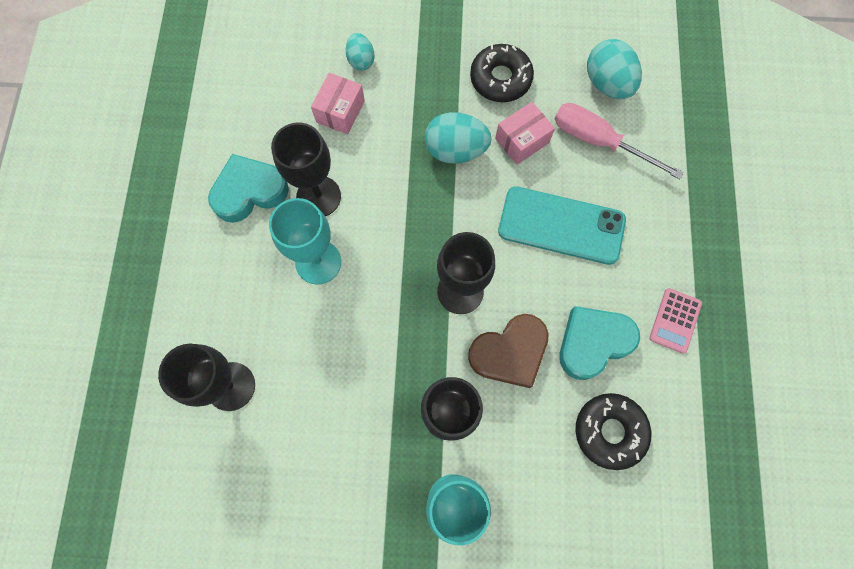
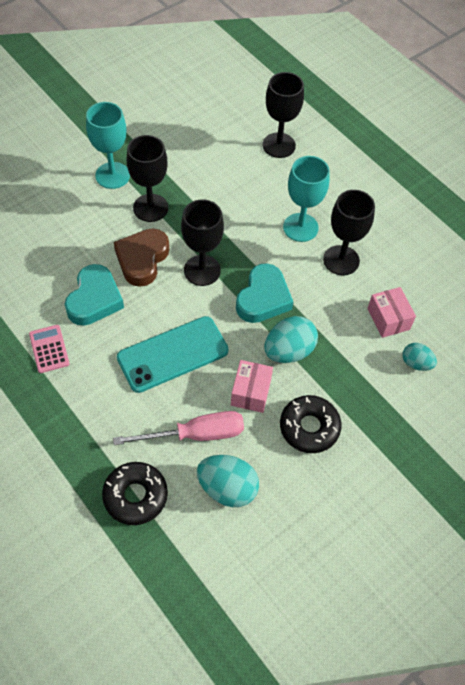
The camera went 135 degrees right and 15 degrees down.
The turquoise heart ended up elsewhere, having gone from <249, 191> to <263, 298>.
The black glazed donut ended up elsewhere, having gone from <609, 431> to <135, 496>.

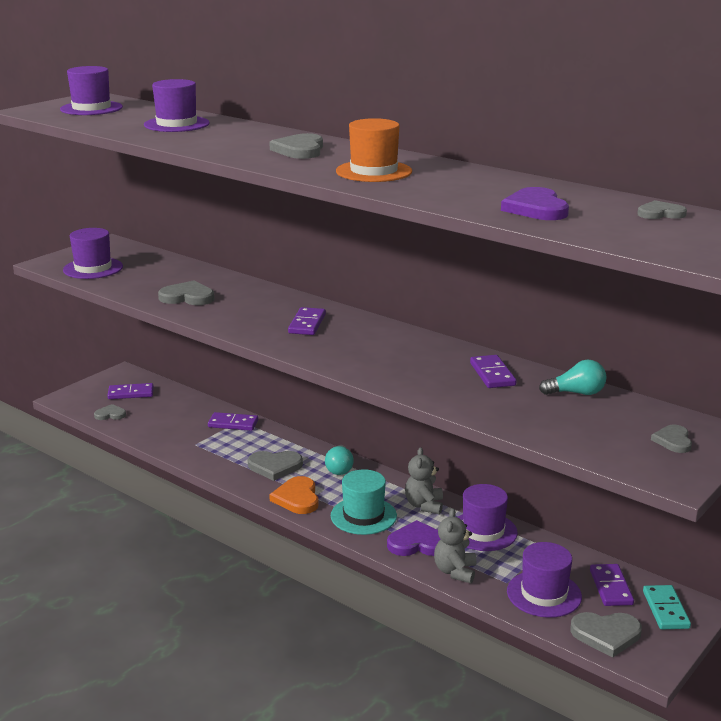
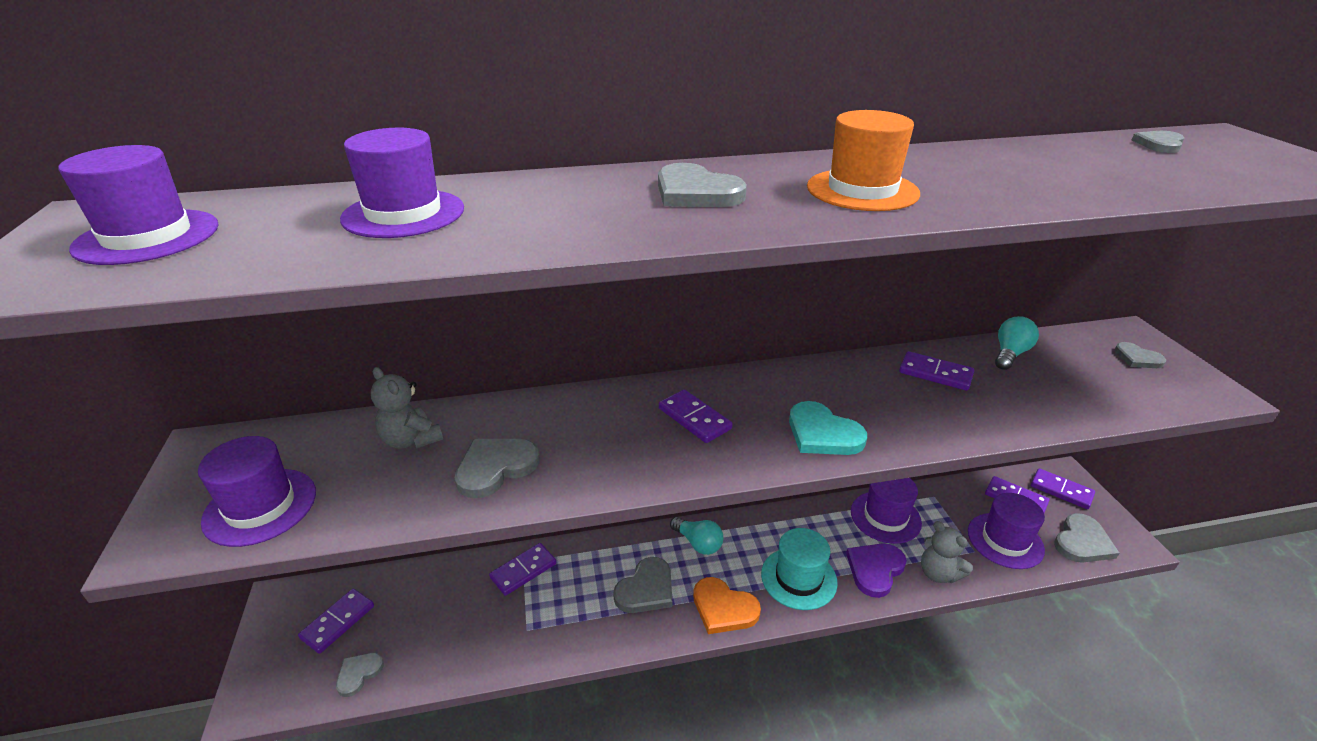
The camera went 50 degrees left and 10 degrees up.
The second view lost the violet heart at <536, 208>.
The second view gained the turquoise heart at <823, 433>.
The gray stuffed bear ended up elsewhere, having gone from <424, 505> to <411, 440>.
What was the turquoise domino at <666, 610> turned into the violet domino at <1061, 490>.

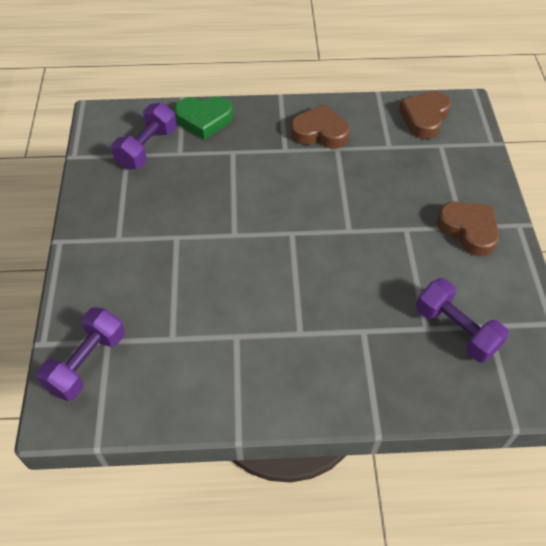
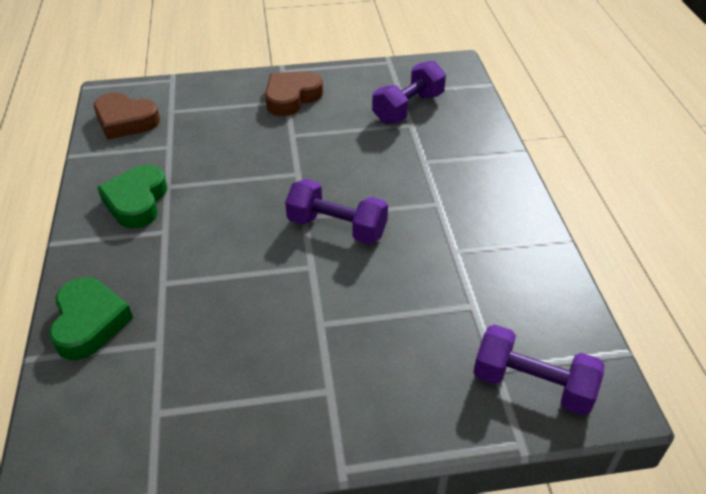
The camera went 95 degrees left and 10 degrees down.
The violet free weight ended up elsewhere, having gone from <147, 148> to <337, 228>.
What was the brown heart at <320, 132> turned into the leaf-green heart at <136, 201>.

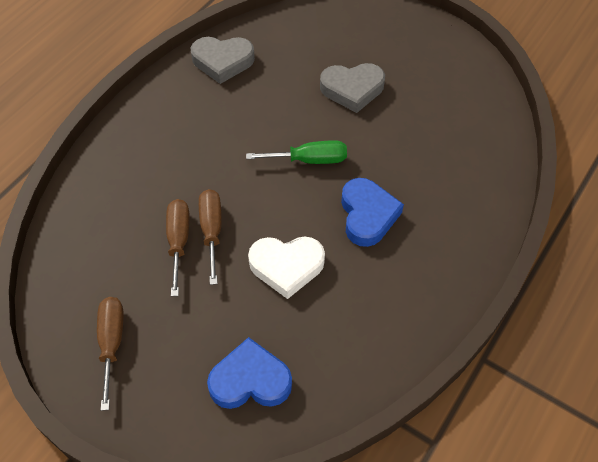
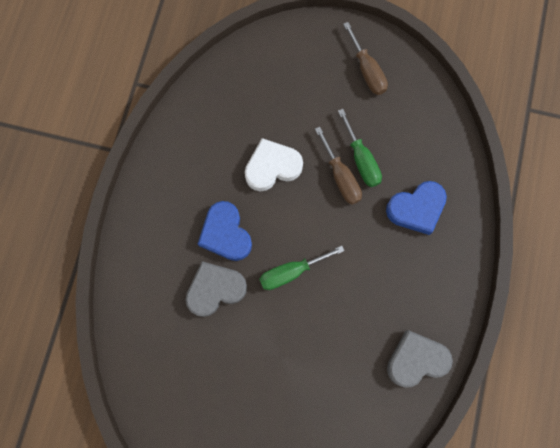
The camera went 160 degrees right and 20 degrees up.
The royal blue heart ended up elsewhere, having gone from <250, 380> to <416, 209>.
The gray heart ended up elsewhere, having gone from <352, 89> to <215, 289>.
What was the brown flat screwdriver at <178, 241> turned into the leaf-green flat screwdriver at <361, 160>.

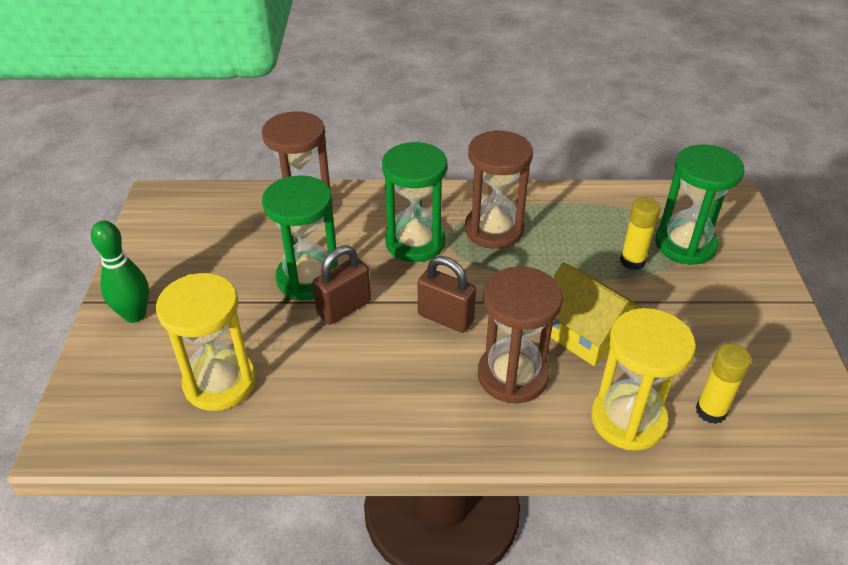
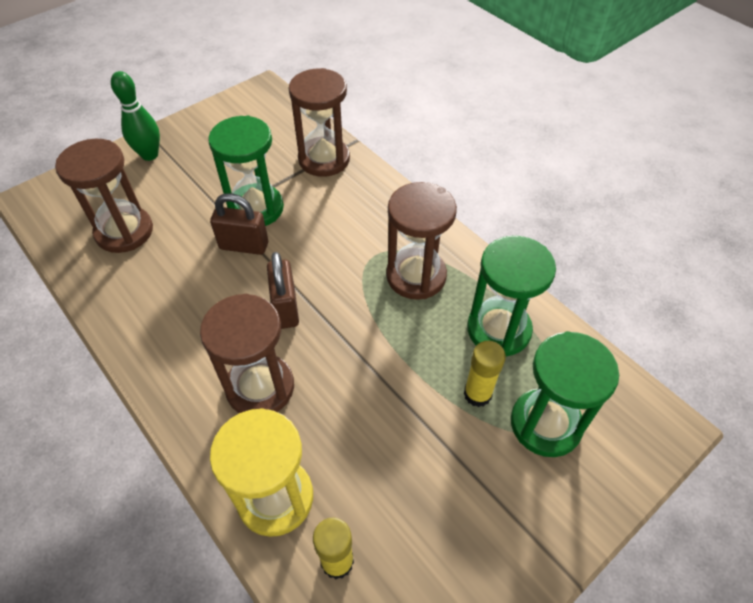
The camera went 50 degrees right and 10 degrees up.
The second view lost the yellow toy house at <583, 333>.
The leaf-green sandglass ended up elsewhere, having gone from <415, 242> to <498, 329>.
What was the yellow sandglass at <220, 382> turned into the brown sandglass at <124, 231>.

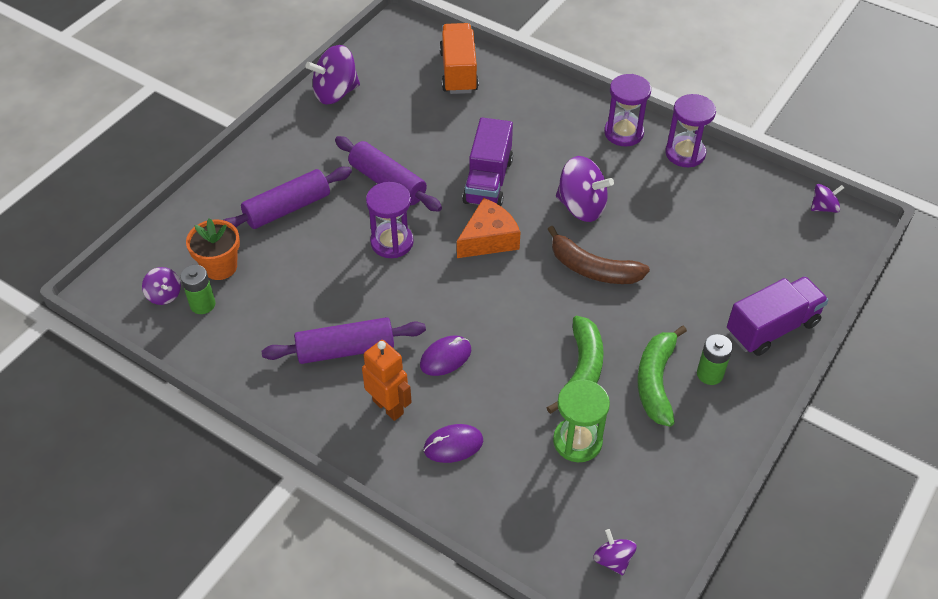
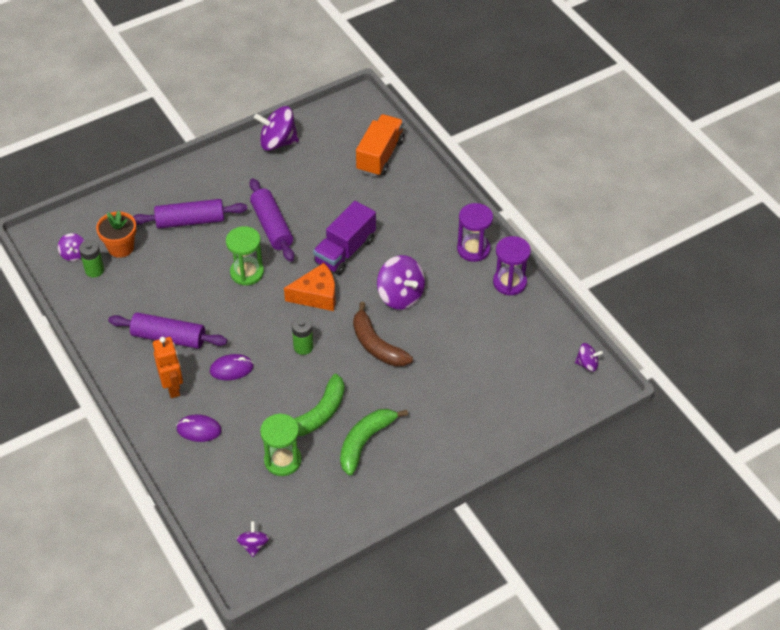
The camera went 25 degrees right and 0 degrees up.
The second view lost the violet truck at <772, 328>.
The leaf-green battery ended up elsewhere, having gone from <709, 374> to <303, 347>.
What was the violet sandglass at <392, 242> turned into the leaf-green sandglass at <247, 272>.

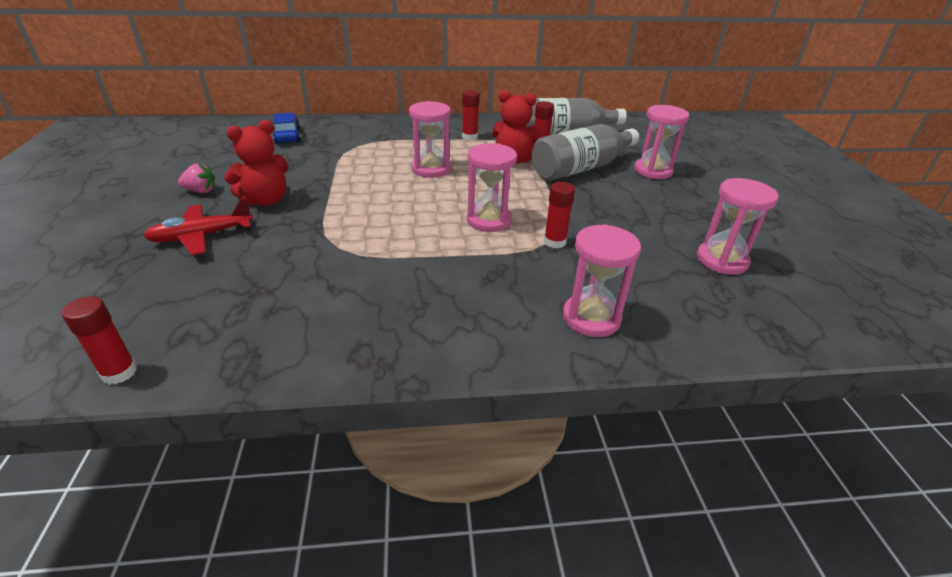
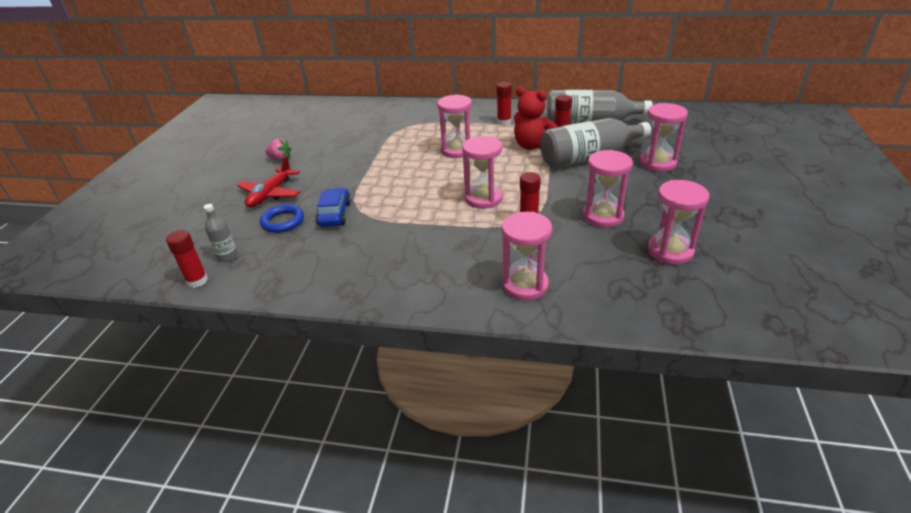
The camera went 20 degrees right and 0 degrees up.
The second view lost the red stuffed bear at <266, 200>.
The second view gained the gray drink bottle at <227, 256>.
The second view gained the royal blue torus at <283, 221>.
The second view gained the pink sandglass at <603, 216>.
The royal blue toy car ended up elsewhere, having gone from <288, 136> to <335, 214>.
The red plane at <201, 236> ended up facing another way, 60 degrees counterclockwise from before.

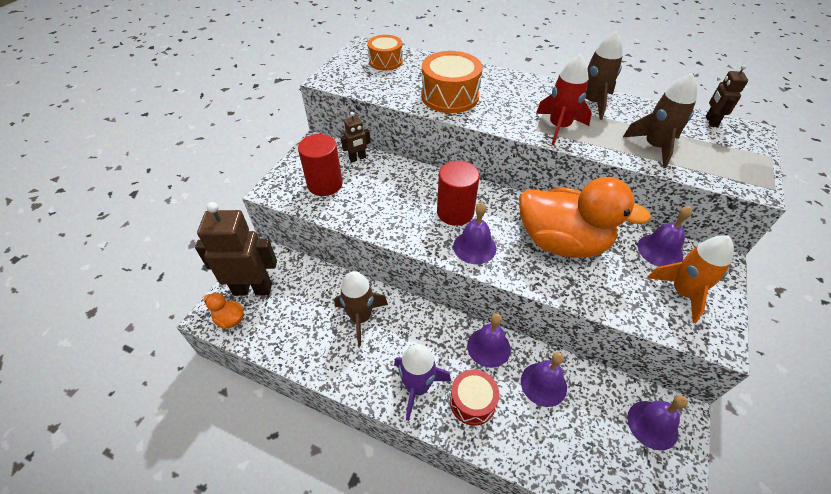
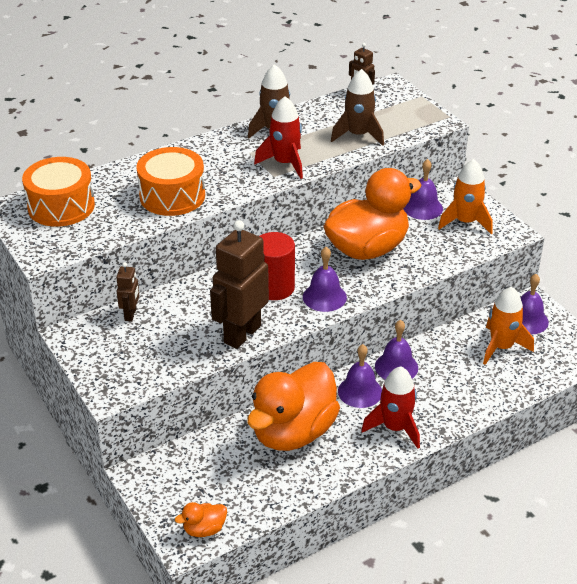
The camera went 55 degrees left and 10 degrees down.
The second view lost the red cylinder shape at <325, 184>.
The second view lost the red toy drum at <472, 402>.
The second view gained the orange-coloured rocket at <501, 347>.
The brown robot figure ended up elsewhere, having gone from <253, 289> to <242, 334>.
The violet bell ended up elsewhere, having gone from <543, 384> to <360, 391>.
Where the brown rocket stood at <360, 317>, the orange-coloured rubber duck came to stand at <293, 432>.
What was the violet rocket at <417, 387> turned into the red rocket at <395, 428>.
The size of the orange-coloured toy drum at <385, 61> changed by a factor of 1.55.

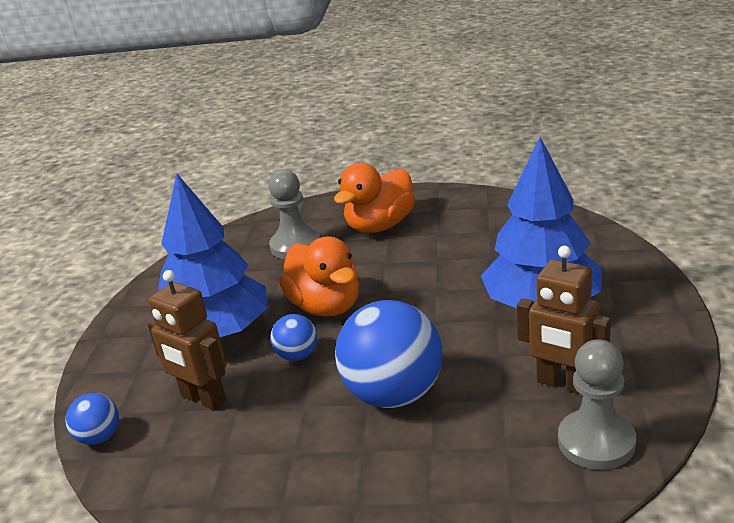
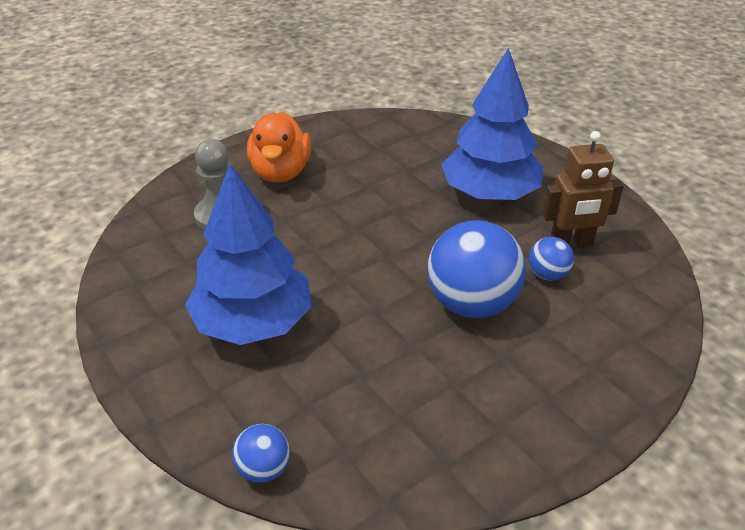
The camera went 45 degrees left and 10 degrees up.
The second view lost the brown robot figure at <203, 399>.
The second view lost the orange-coloured rubber duck at <326, 306>.
The second view lost the gray chess pawn at <596, 442>.
The royal blue ball ended up elsewhere, having gone from <297, 355> to <547, 275>.

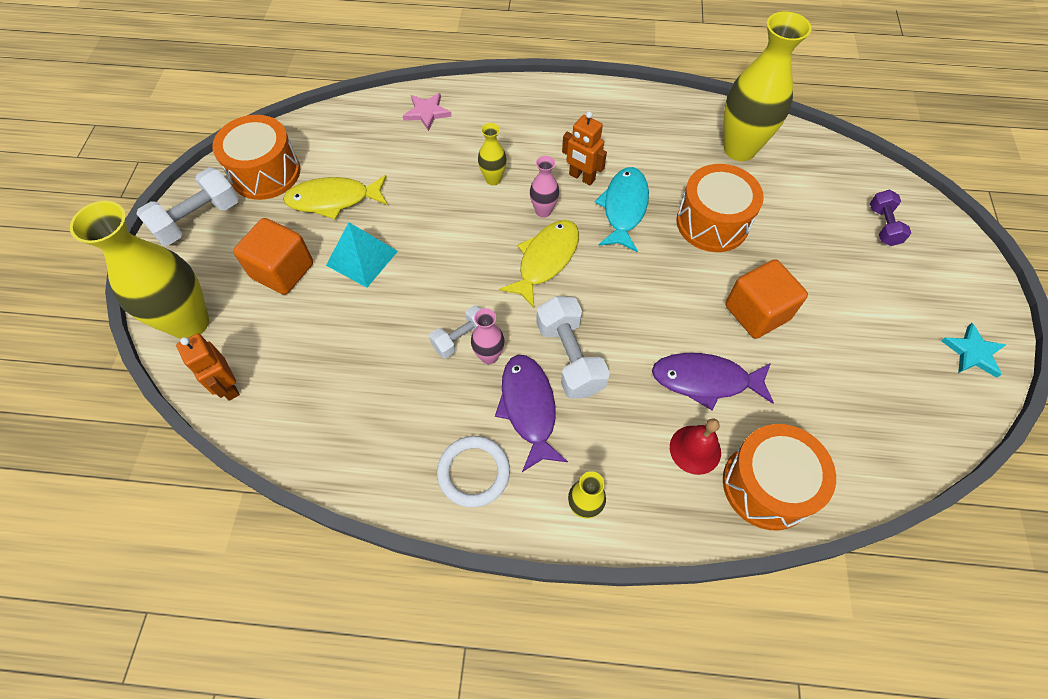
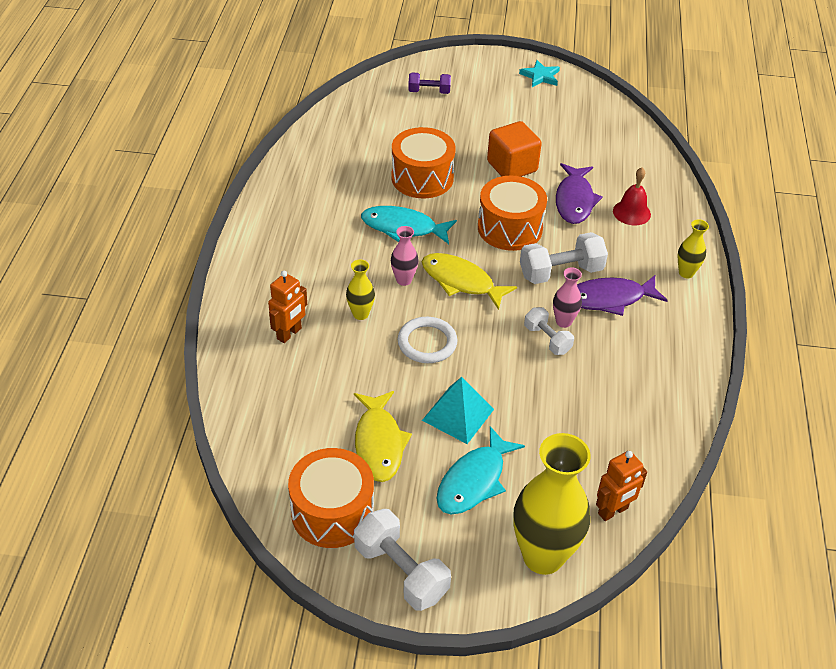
The camera went 90 degrees left and 15 degrees down.
The second view lost the pink star shape at <427, 112>.
The second view lost the yellow tall vase at <739, 149>.
The pure white torus ended up elsewhere, having gone from <473, 472> to <427, 343>.
The orange-coloured robot figure ended up elsewhere, having gone from <581, 177> to <289, 334>.
The orange-coloured toy drum ended up elsewhere, having gone from <767, 485> to <510, 228>.
Where the orange-coloured block stood at <282, 270>, the turquoise fish figure came to stand at <474, 480>.

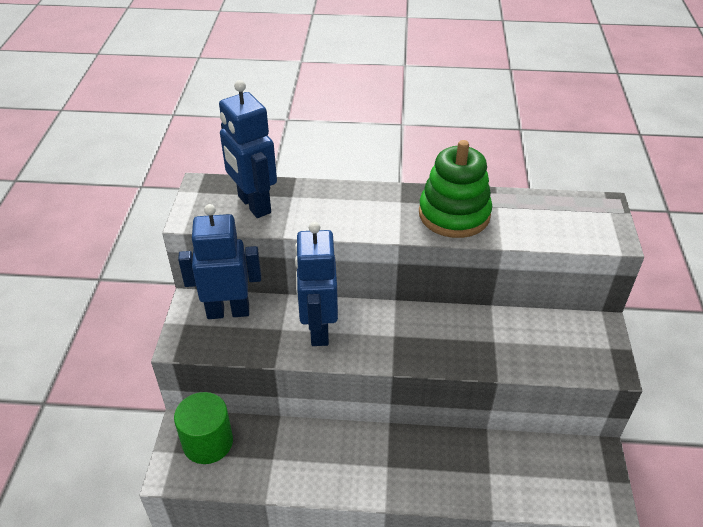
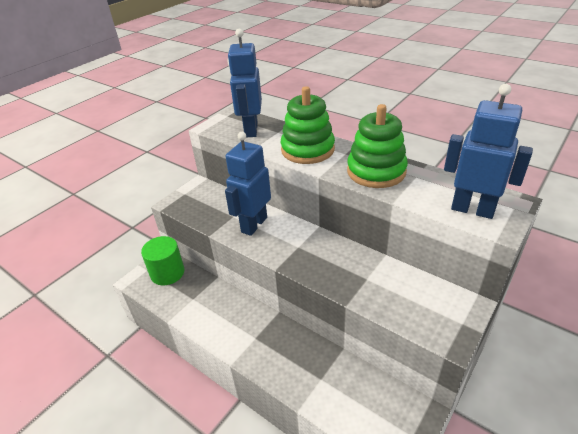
The camera went 35 degrees right and 5 degrees down.
The second view gained the leaf-green ring stacker at <307, 150>.
The royal blue robot figure ended up elsewhere, having gone from <228, 311> to <472, 209>.

